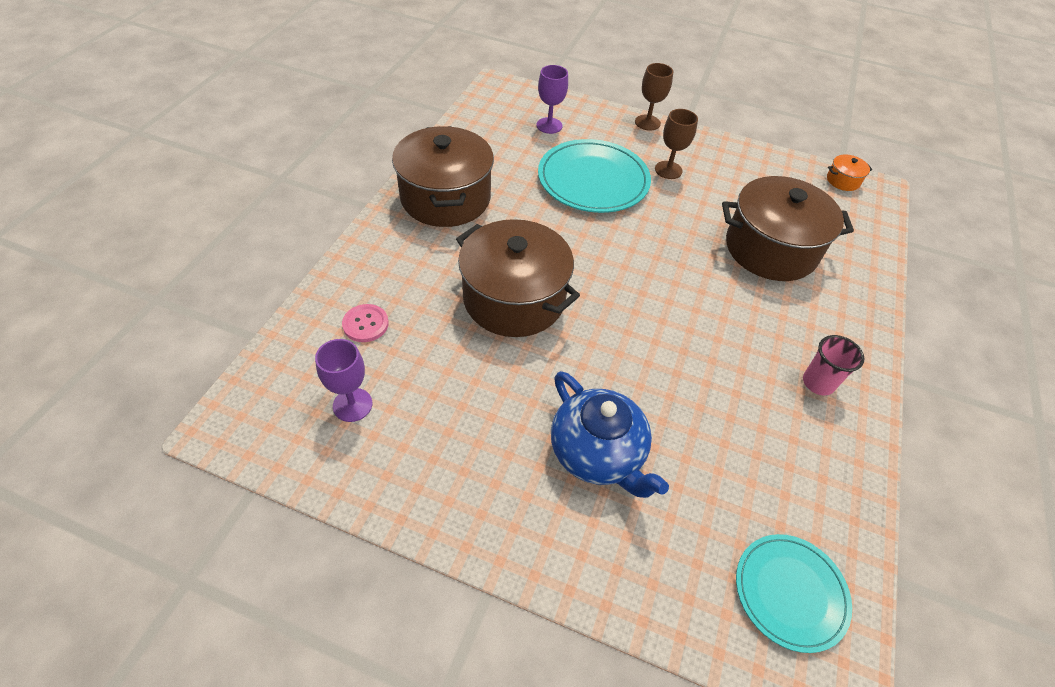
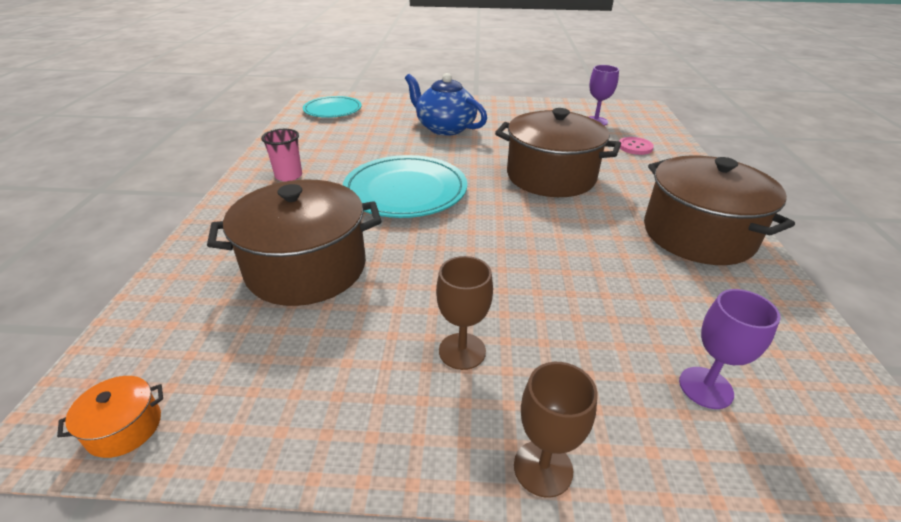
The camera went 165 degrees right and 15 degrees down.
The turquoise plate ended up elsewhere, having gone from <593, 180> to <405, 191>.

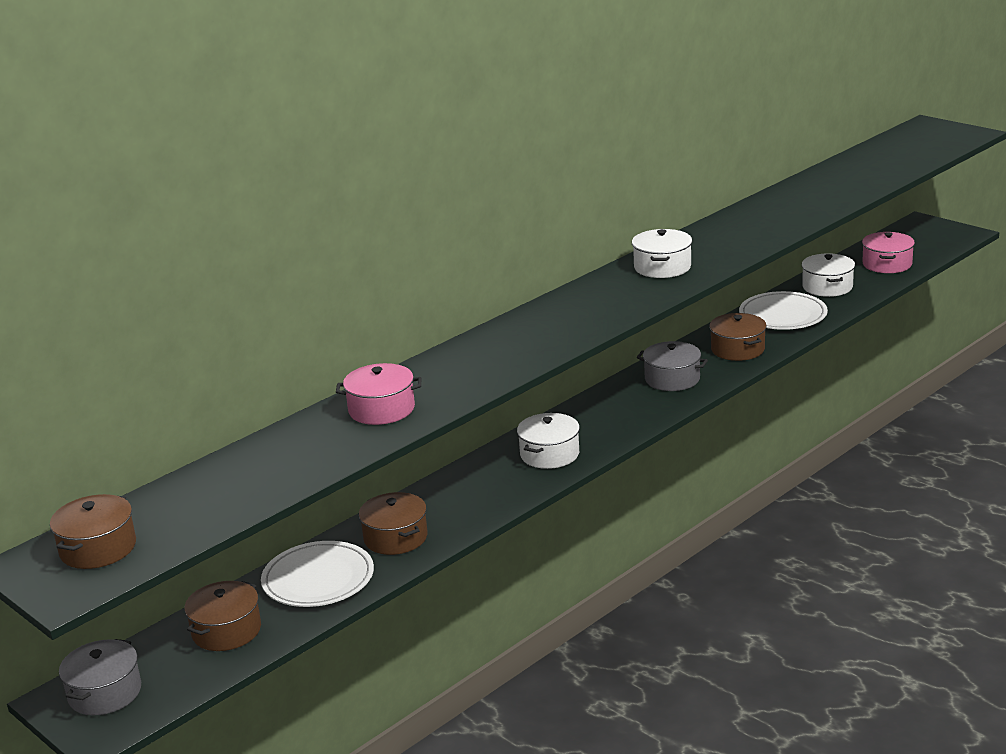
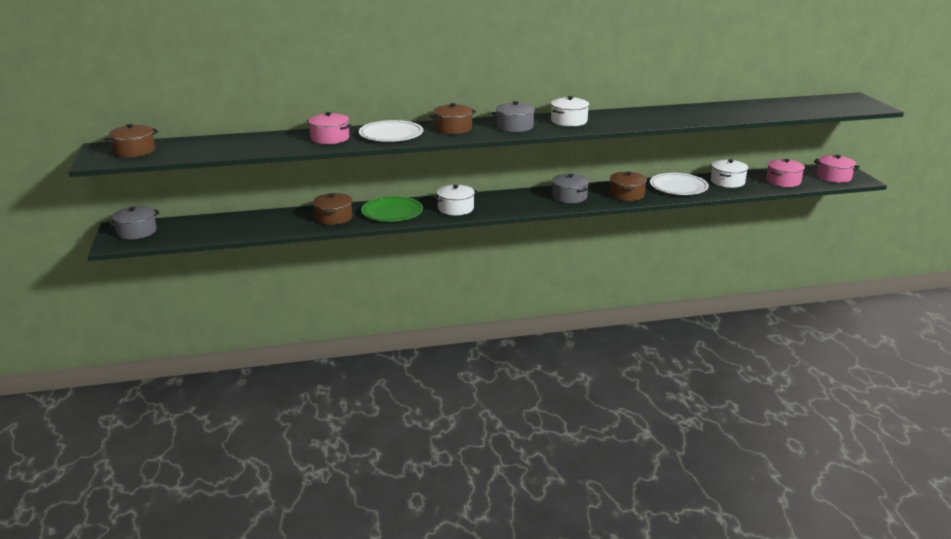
The camera went 30 degrees right and 0 degrees up.
The second view gained the leaf-green plate at <392, 212>.
The second view gained the gray stockpot at <515, 126>.
The second view gained the pink stockpot at <834, 177>.
The brown stockpot ended up elsewhere, having gone from <226, 631> to <453, 128>.
The pure white plate ended up elsewhere, having gone from <318, 579> to <391, 135>.

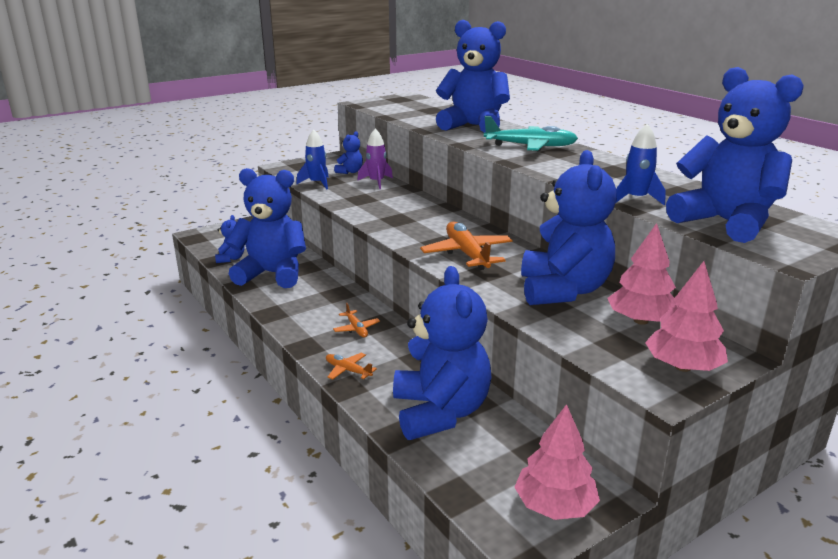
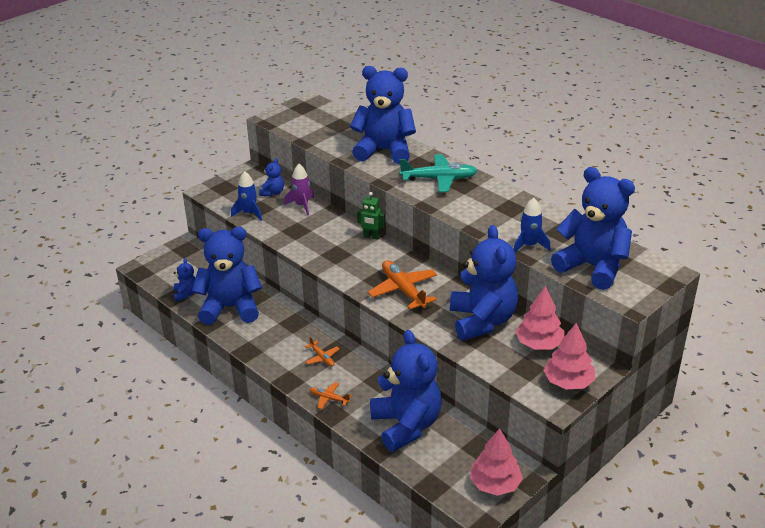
The camera went 10 degrees left and 10 degrees up.
The second view gained the leaf-green robot figure at <371, 237>.

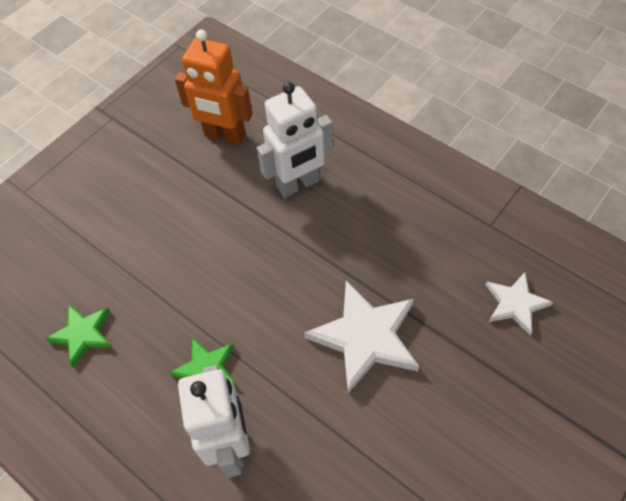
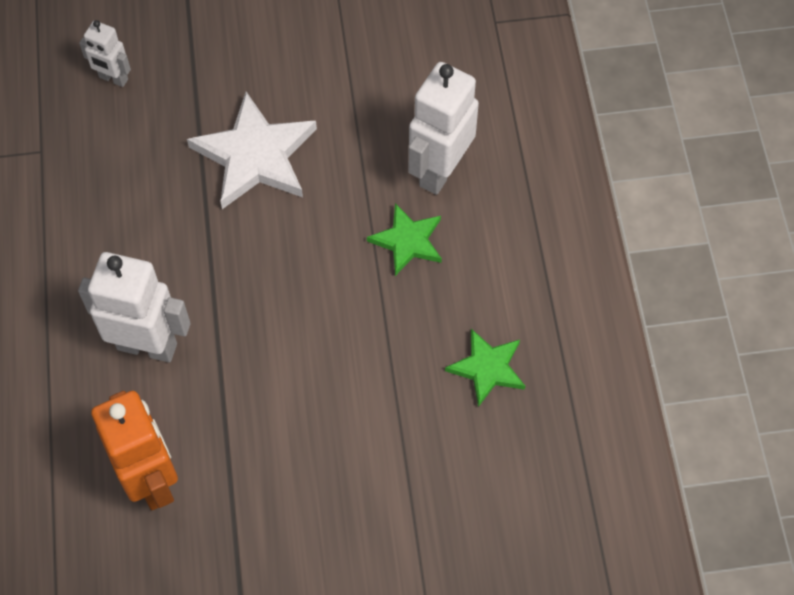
The camera went 140 degrees left and 5 degrees up.
Where the pure white star shape stood at <515, 304>, the pure white robot figure came to stand at <113, 79>.

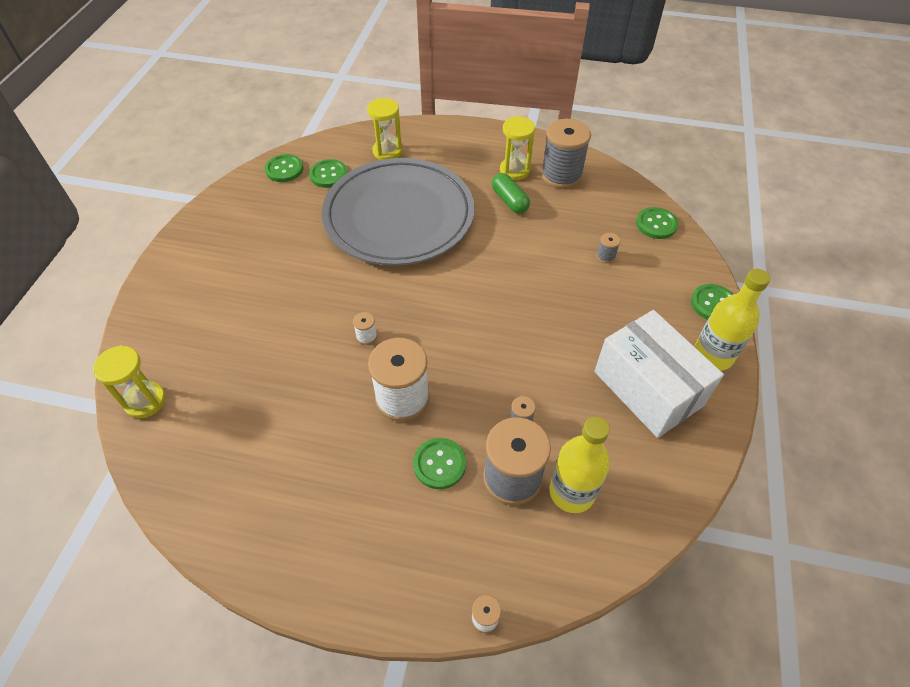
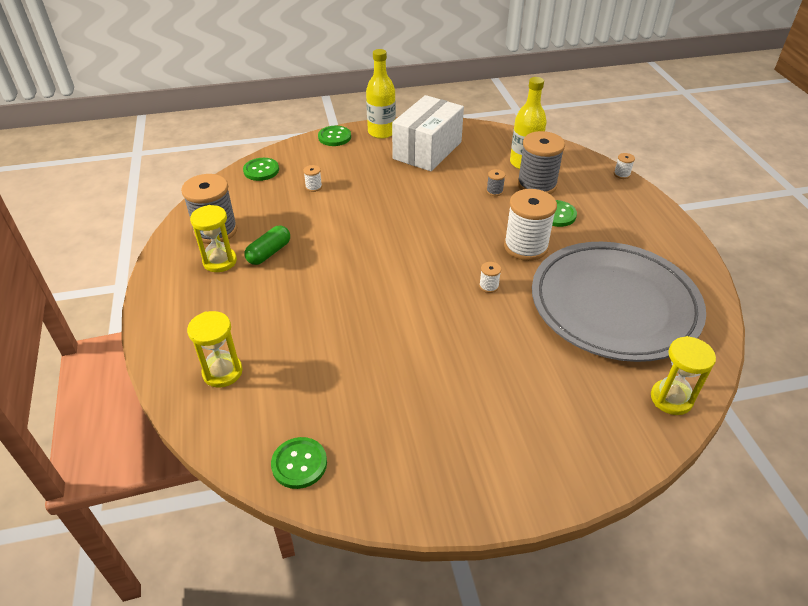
The camera went 115 degrees left and 10 degrees down.
The second view lost the leaf-green sewing button at <328, 175>.
The gray plate ended up elsewhere, having gone from <399, 216> to <614, 305>.
What was the gray reel of thread at <605, 256> turned into the pure white reel of thread at <313, 187>.

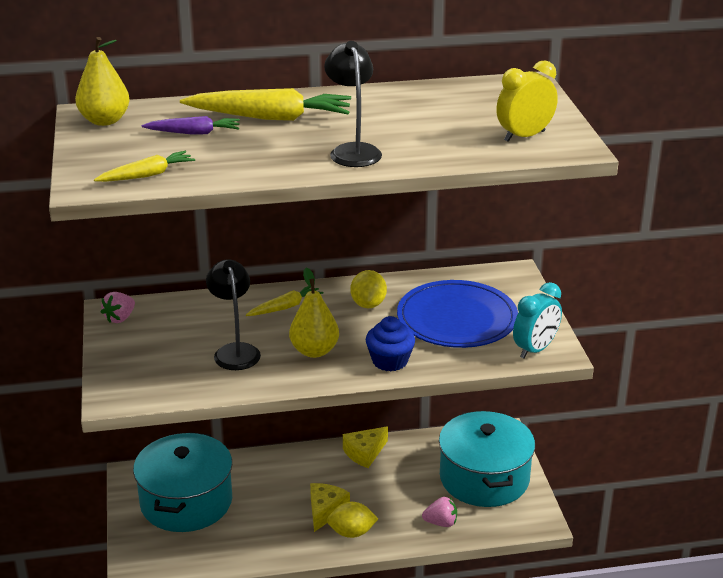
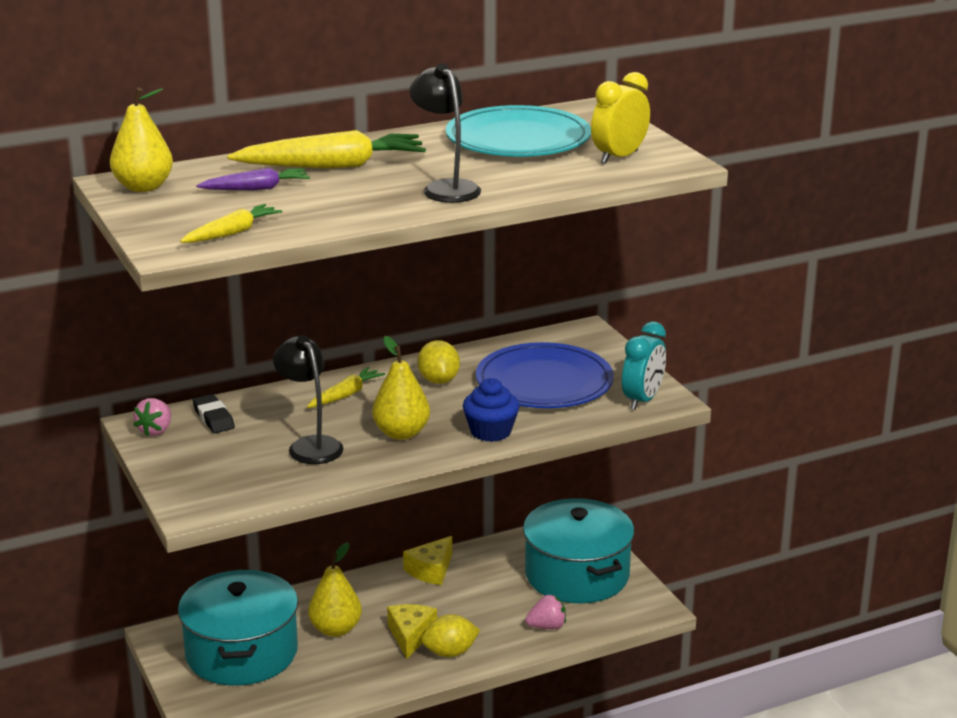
The camera went 15 degrees left and 5 degrees down.
The second view gained the black eraser at <213, 418>.
The second view gained the yellow pear fruit at <335, 629>.
The second view gained the turquoise plate at <518, 139>.

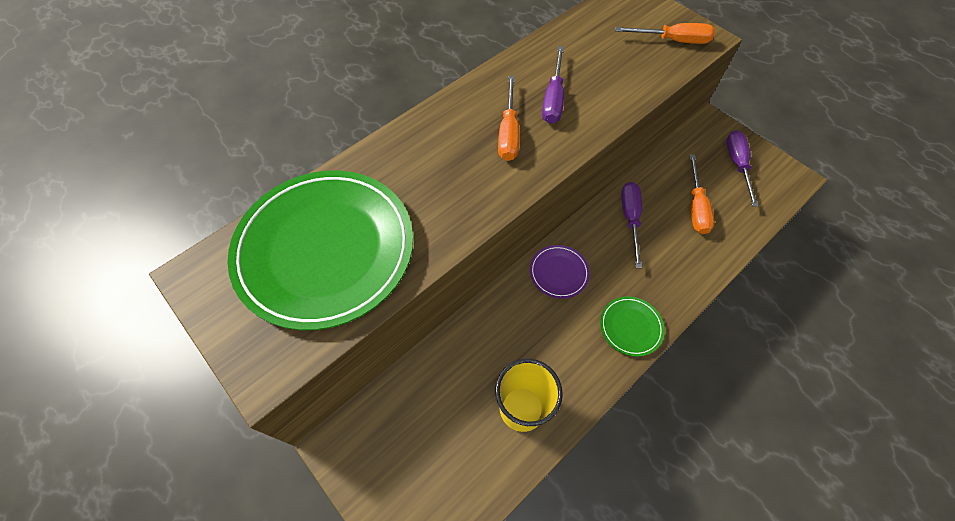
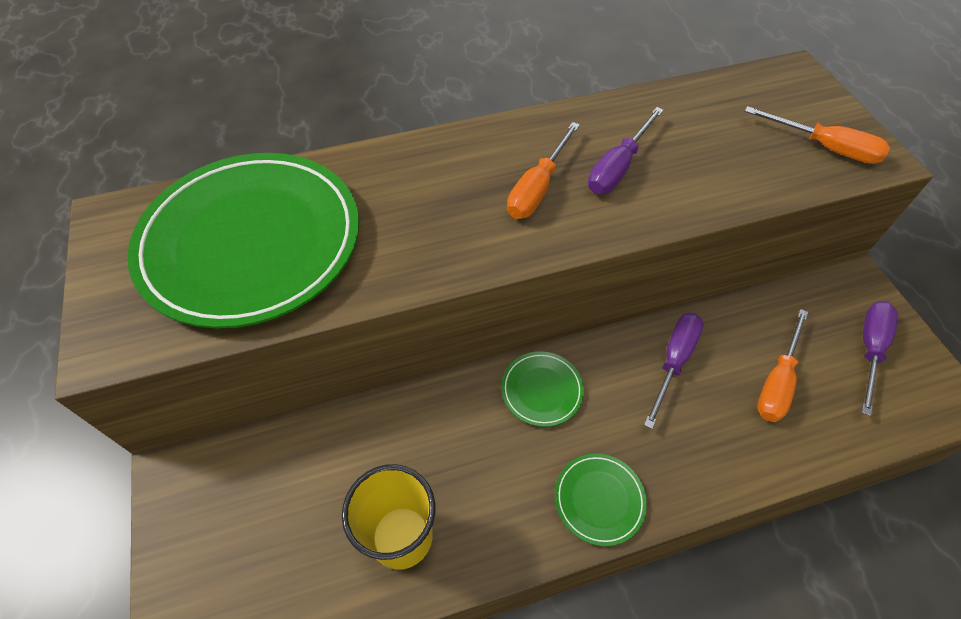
The camera went 25 degrees right and 5 degrees down.
What was the violet plate at <559, 272> turned into the leaf-green plate at <541, 390>.

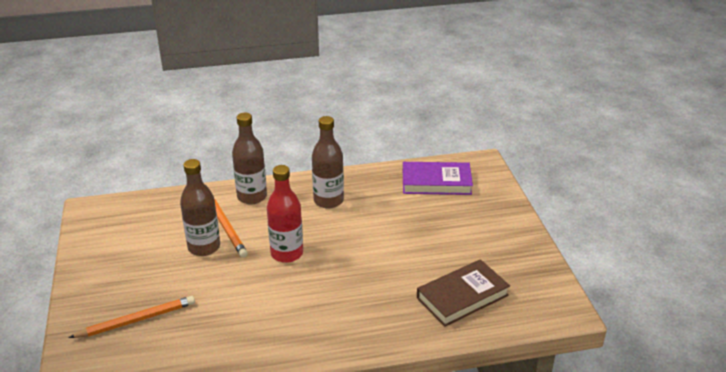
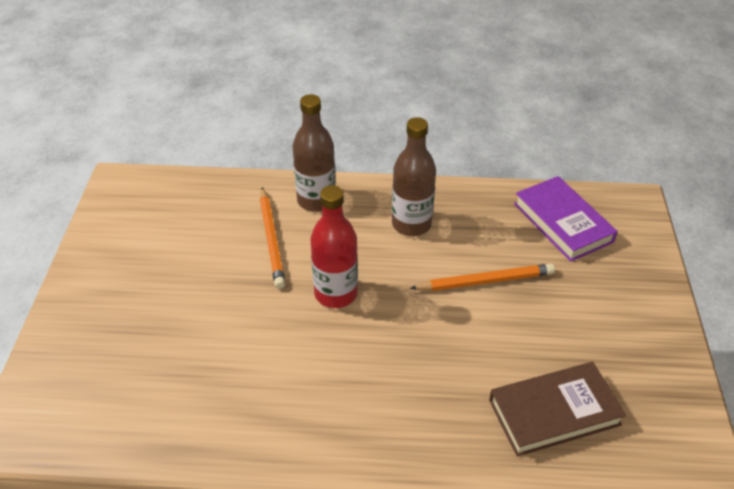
The camera went 15 degrees right and 10 degrees up.
The second view lost the brown drink bottle at <204, 247>.
The orange-coloured wooden pencil ended up elsewhere, having gone from <136, 320> to <485, 281>.
The violet hardback at <436, 182> ended up facing another way, 45 degrees clockwise from before.

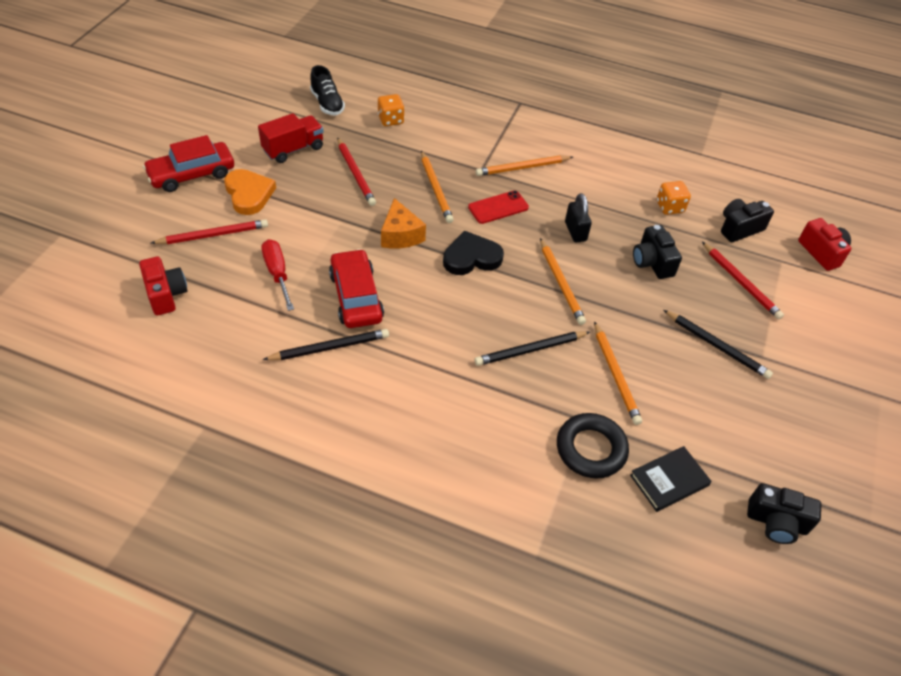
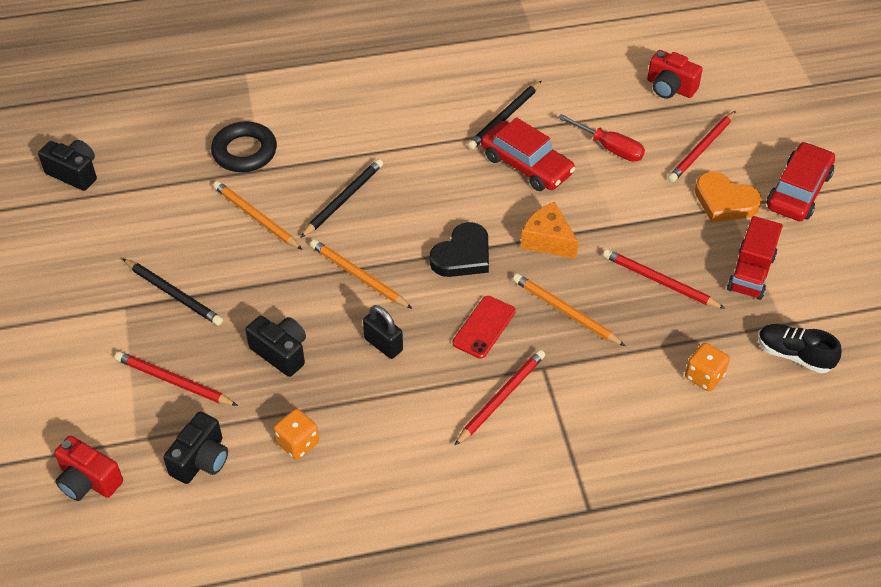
The camera went 150 degrees right and 0 degrees up.
The second view lost the black hardback at <669, 480>.
What was the orange-coloured wooden pencil at <522, 168> turned into the red wooden pencil at <500, 398>.
The black wooden pencil at <717, 346> ended up facing another way, 150 degrees counterclockwise from before.
The black camera at <776, 522> ended up facing another way, 45 degrees clockwise from before.

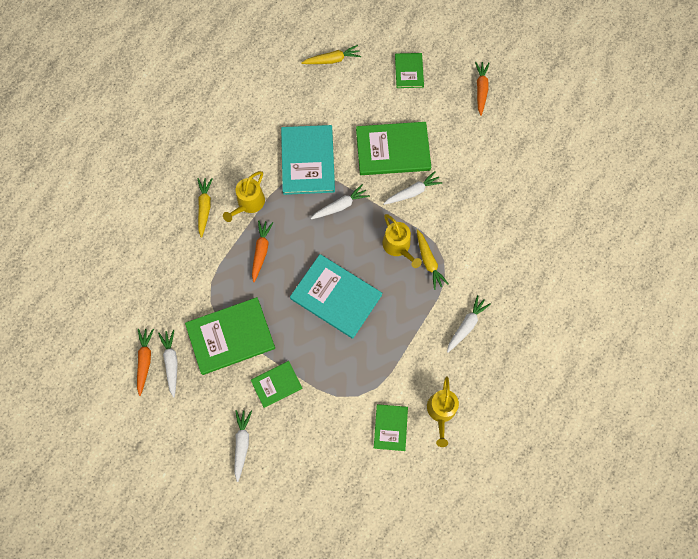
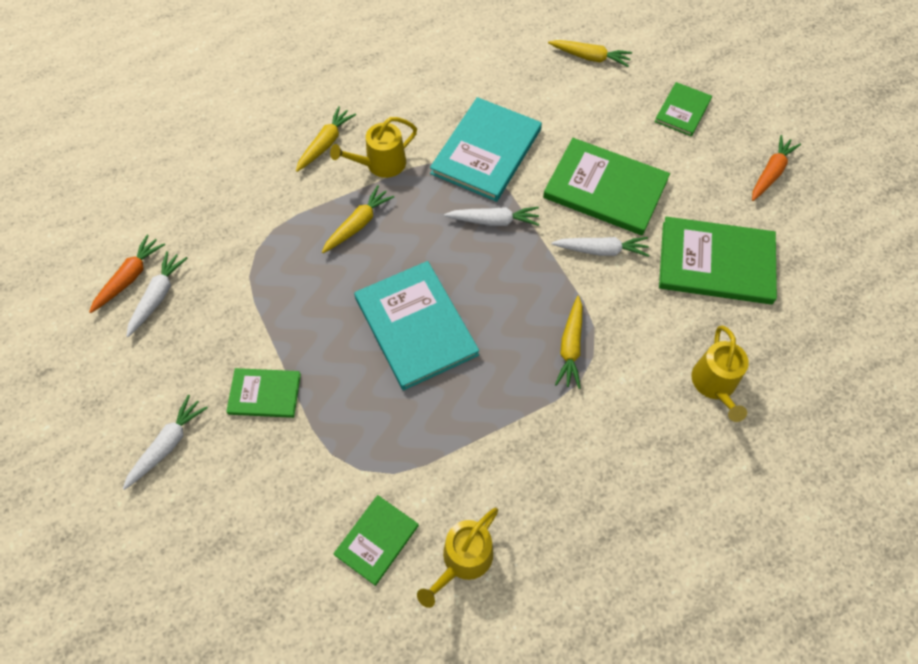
The camera went 30 degrees right and 10 degrees down.
The second view lost the pure white root vegetable at <466, 325>.
The leaf-green hardback ended up elsewhere, having gone from <230, 336> to <716, 262>.
The yellow sprinkling can ended up elsewhere, having gone from <398, 246> to <715, 384>.
What was the orange-coloured root vegetable at <261, 251> turned into the yellow root vegetable at <358, 224>.

